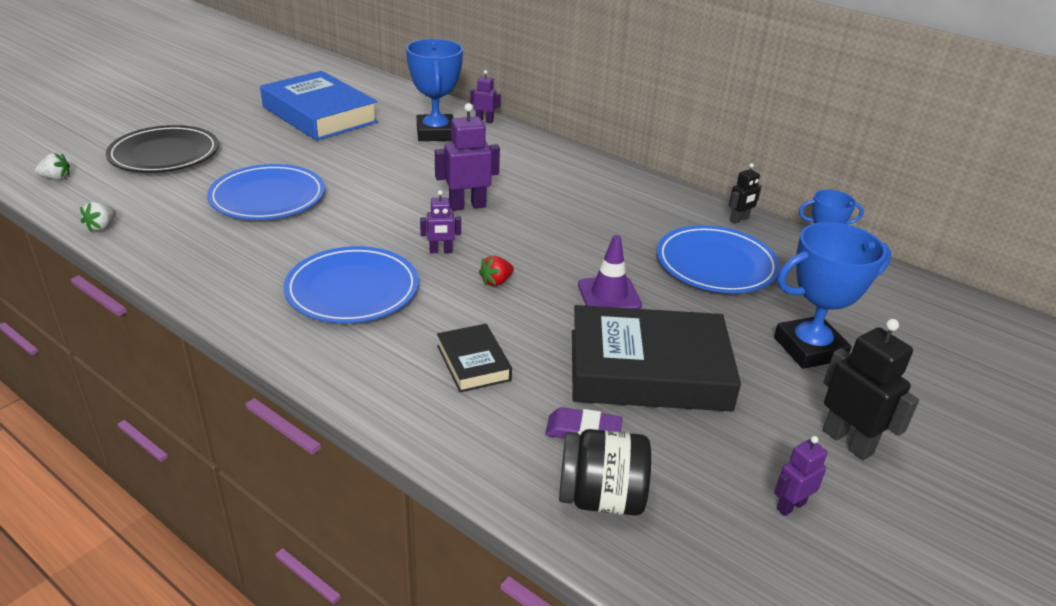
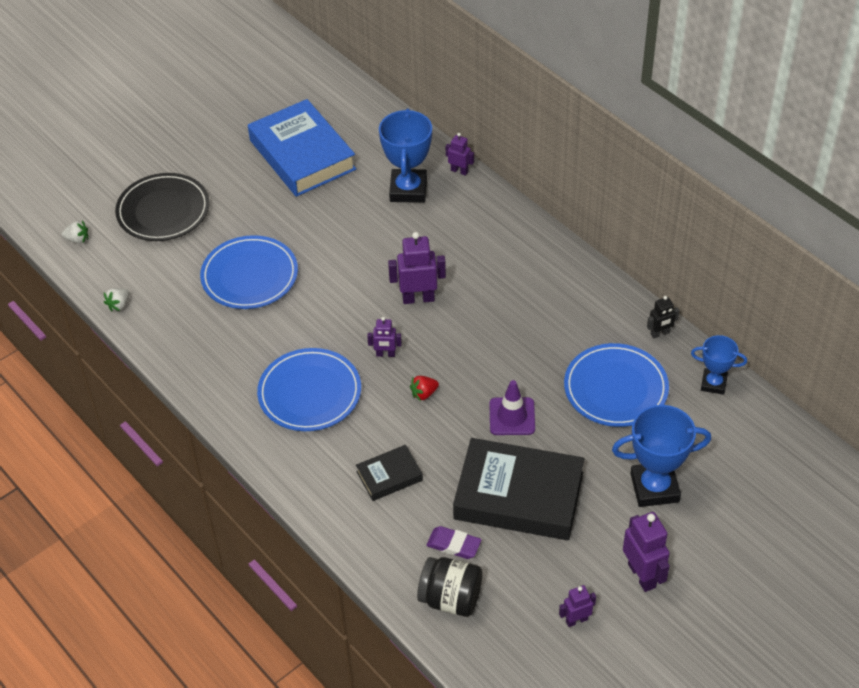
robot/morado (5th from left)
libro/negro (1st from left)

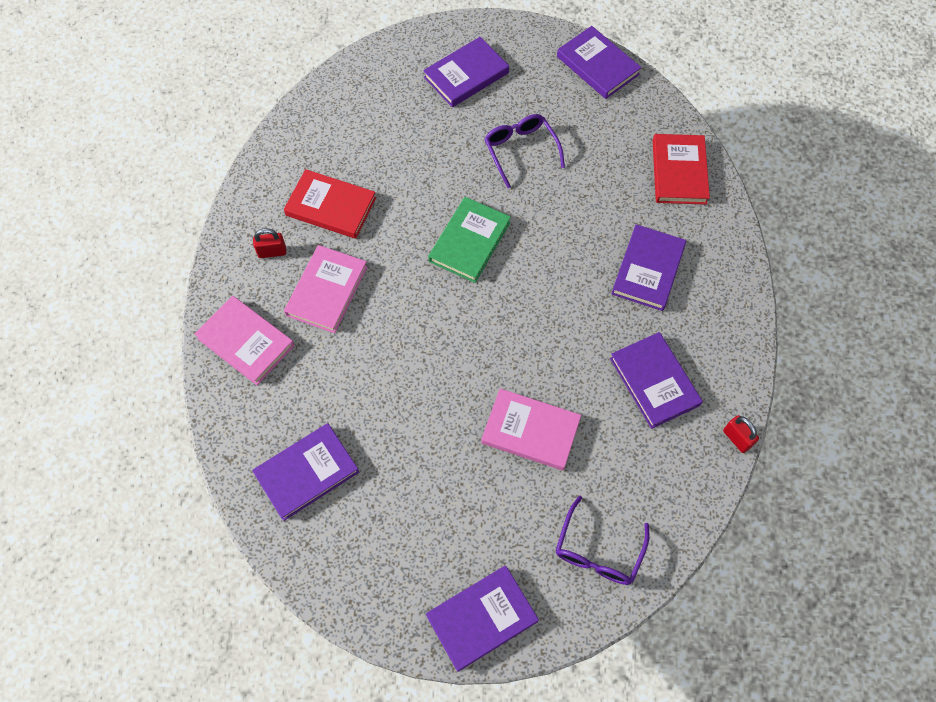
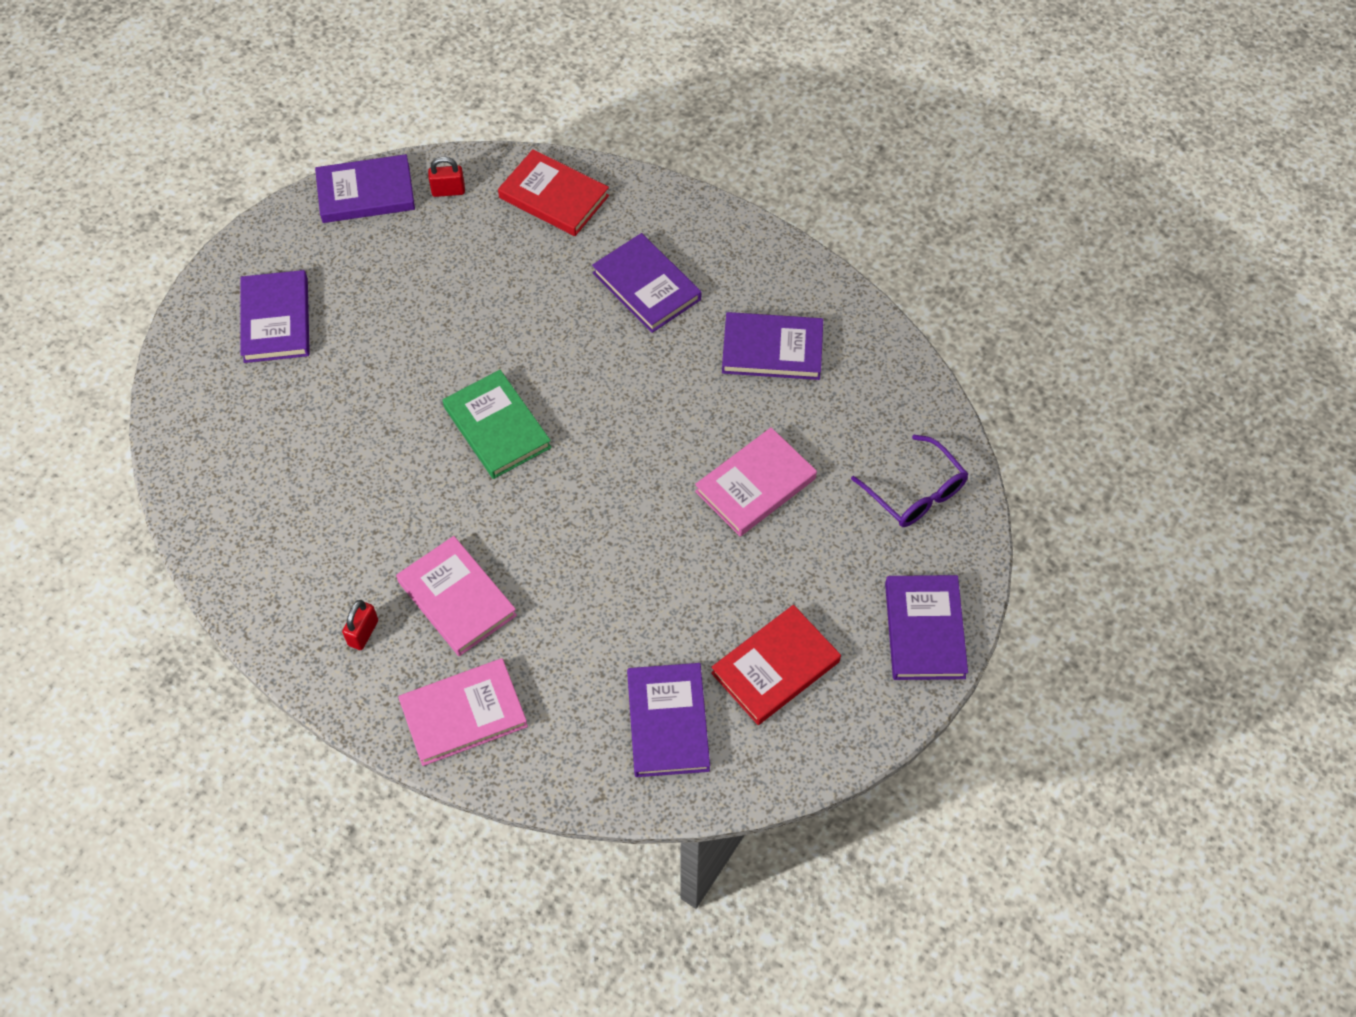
gafas/morado (1st from left in the first image)
libro/rojo (2nd from left)
candado/rojo (2nd from left)

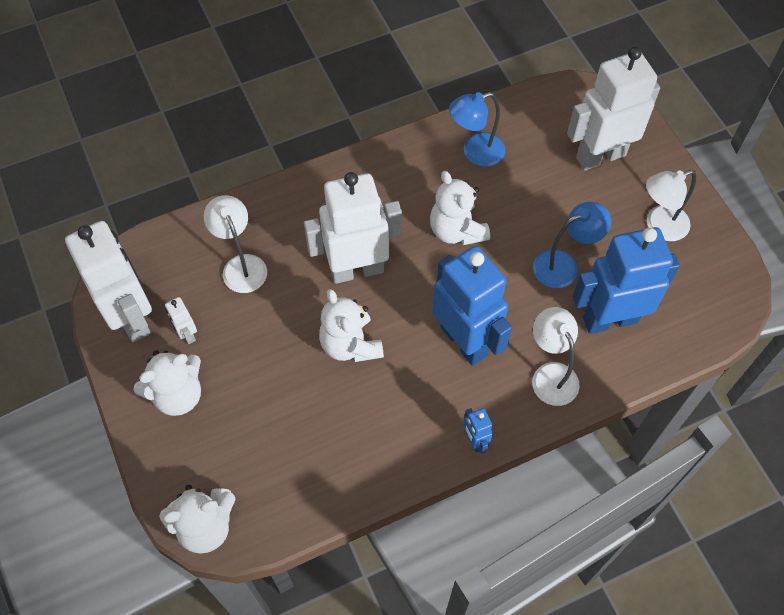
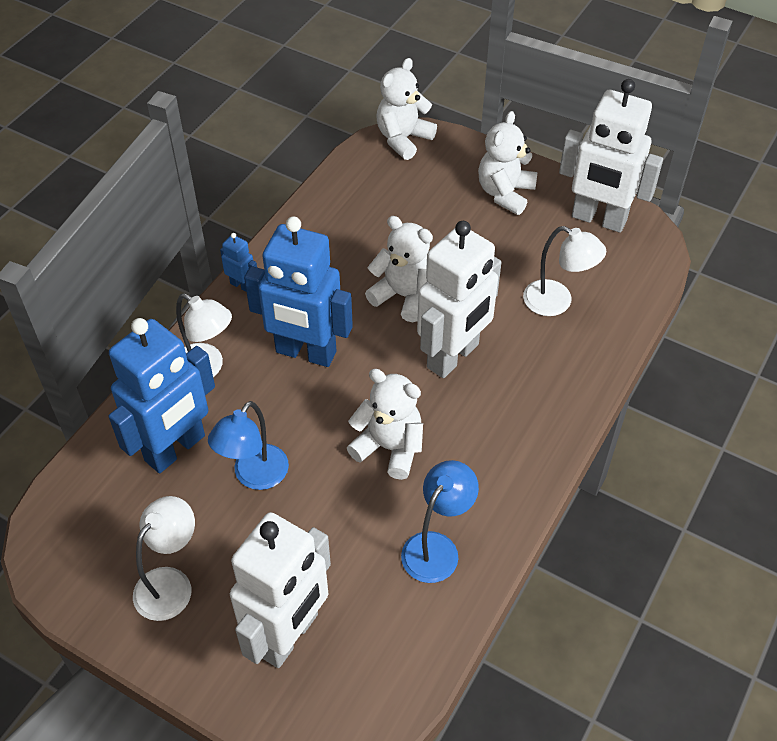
robot/blanco (2nd from left in the first image)

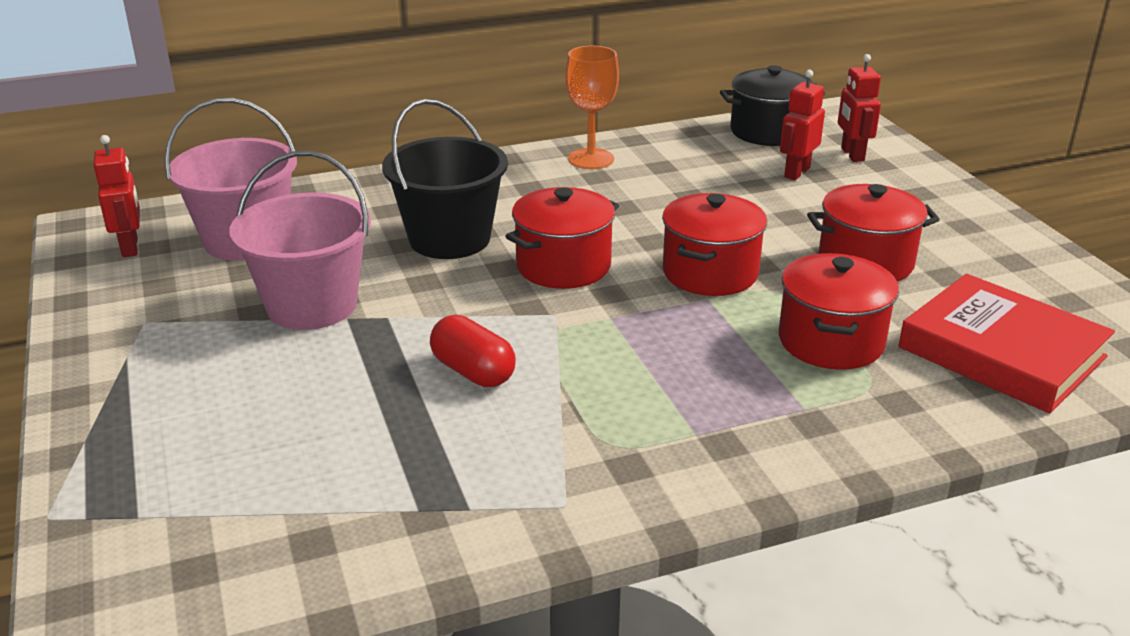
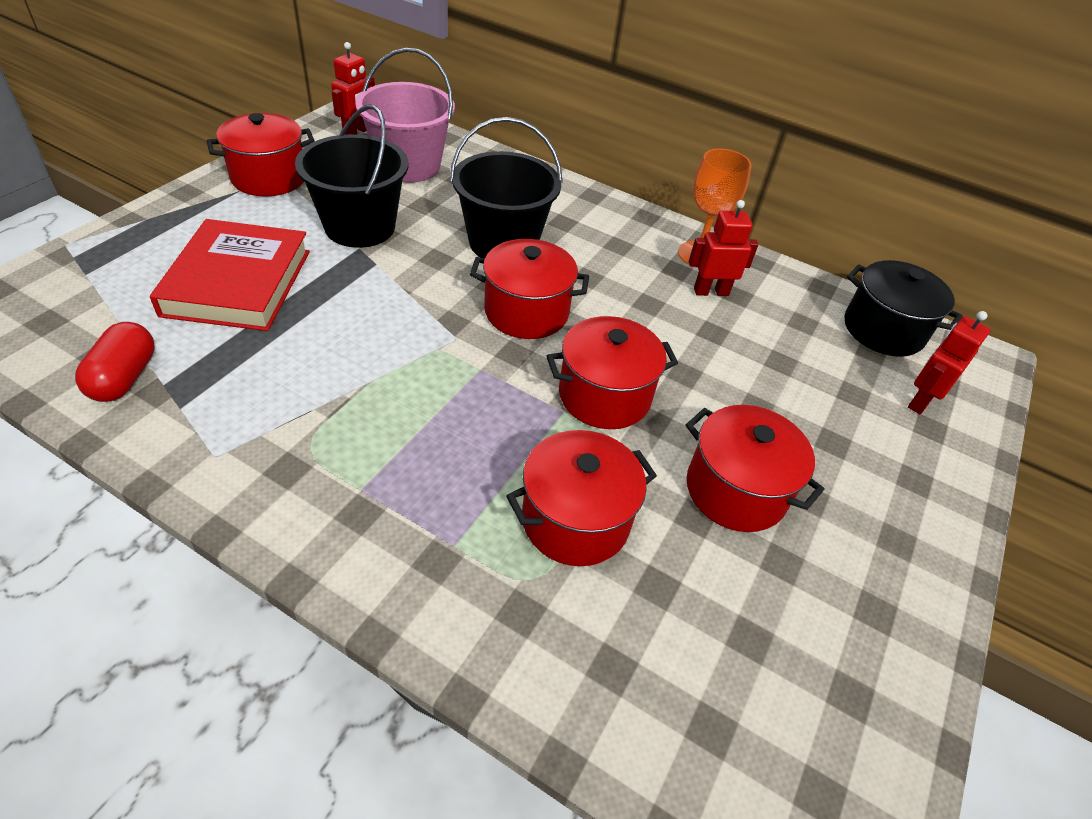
olla/rojo (1st from left)
cápsula/rojo
robot/rojo (2nd from left)
libro/rojo
balde/negro (1st from left)

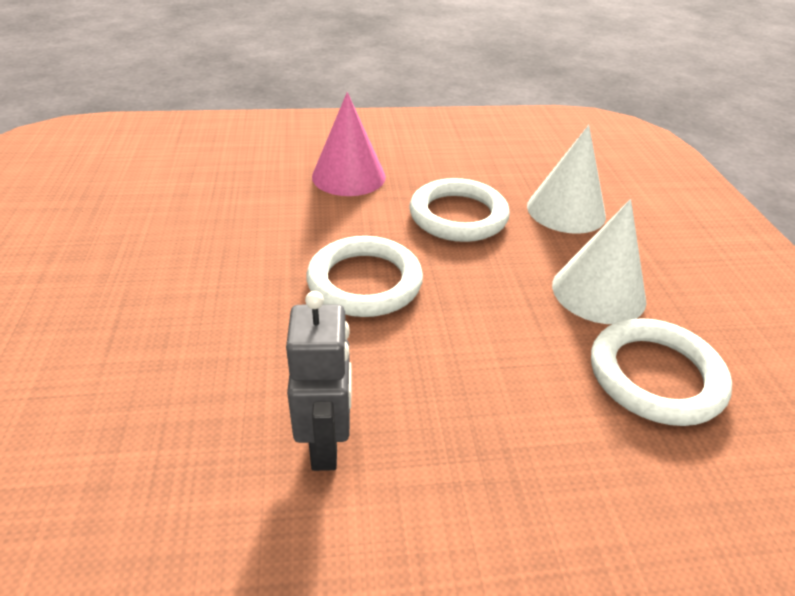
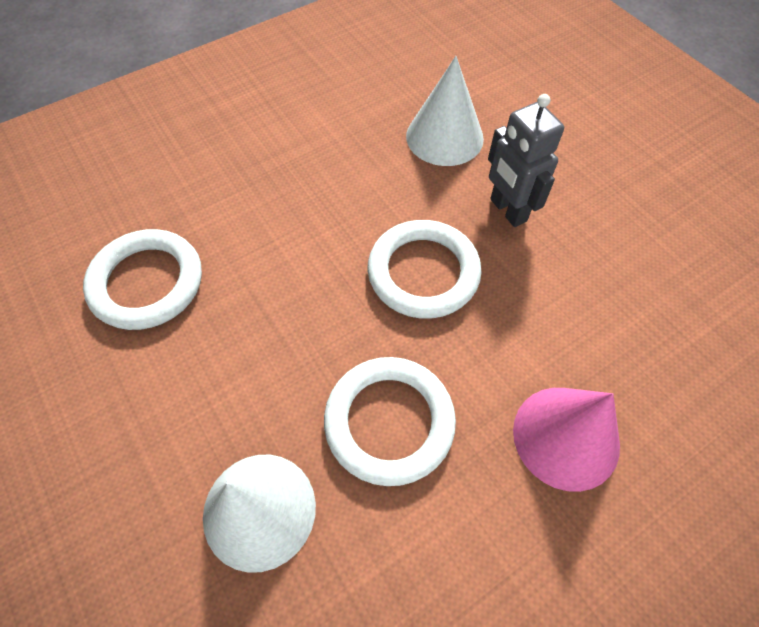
robot/gris
cono/blanco (2nd from left)

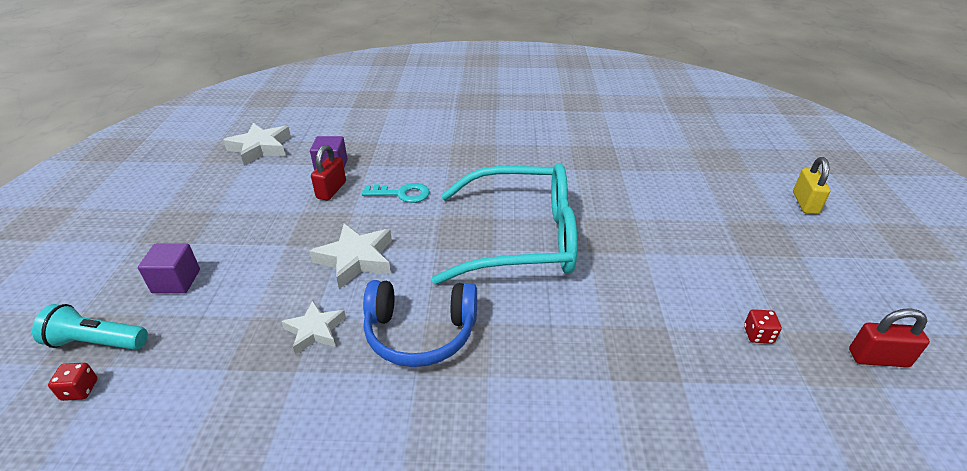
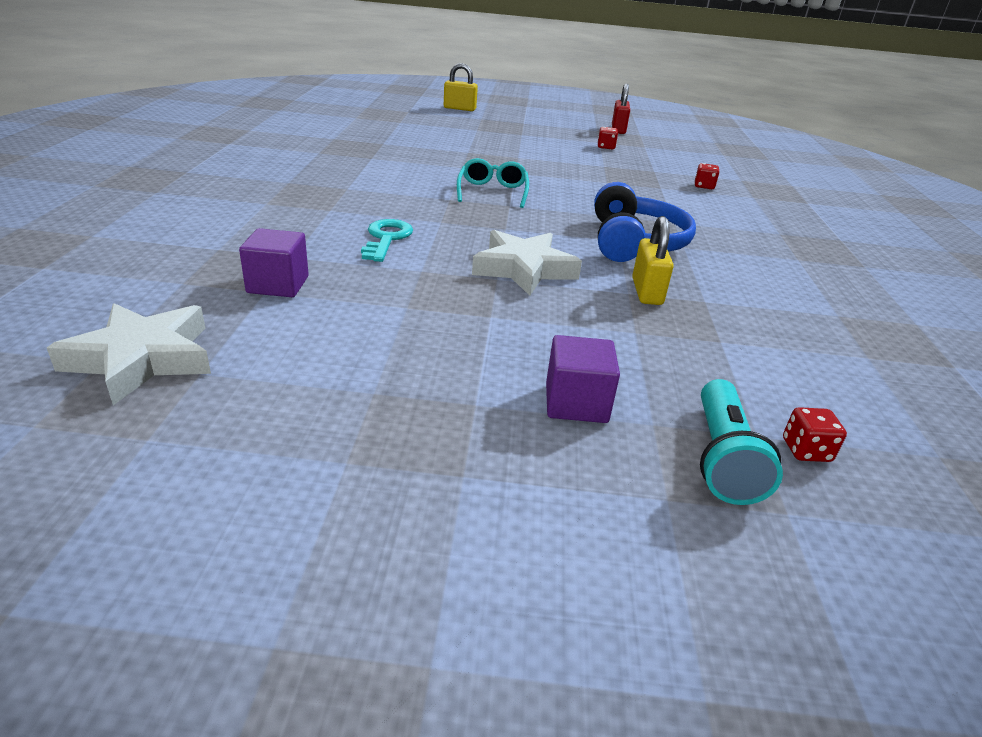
candado/rojo (1st from left in the first image)
dado/rojo (2nd from left)
candado/amarillo (2nd from left)
gafas/turquesa

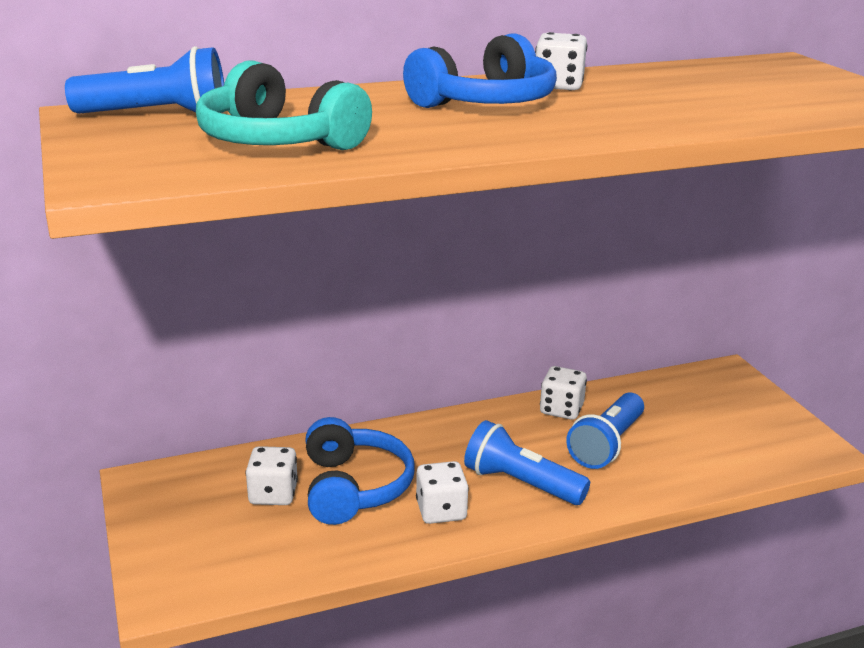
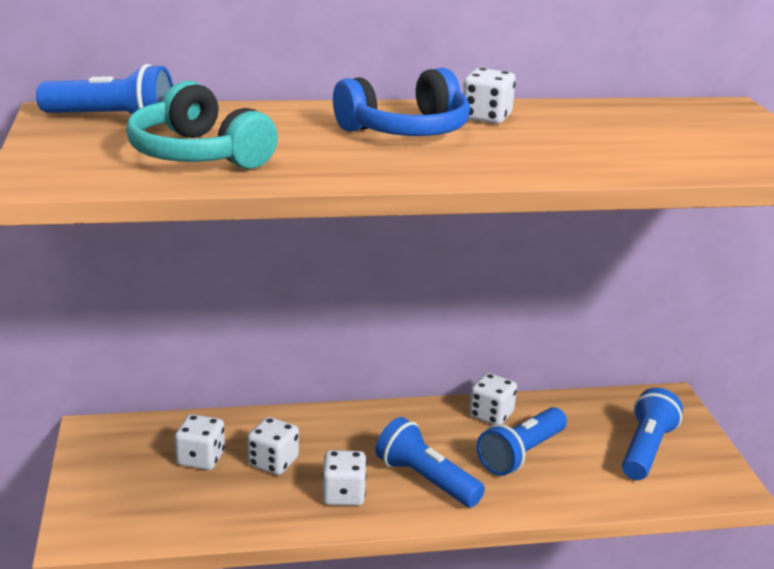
lámpara de mano/azul (4th from left)
dado/blanco (2nd from left)

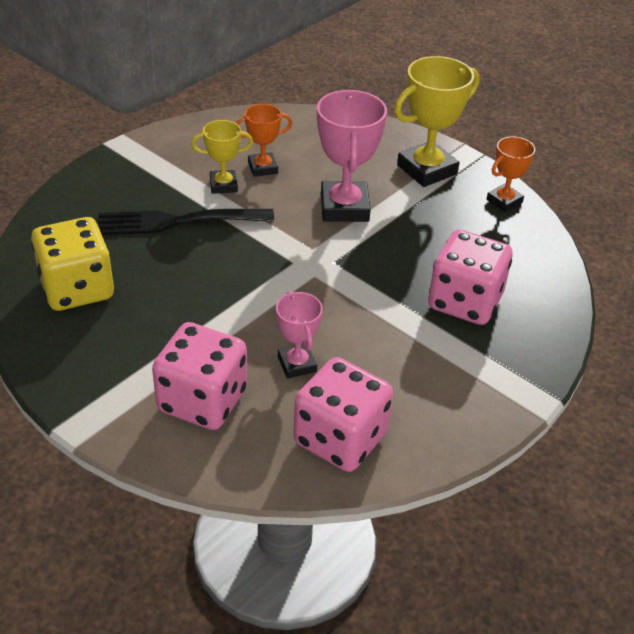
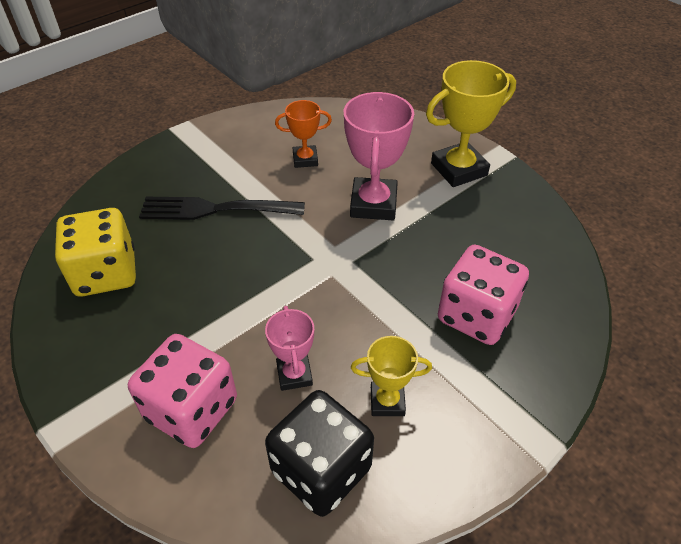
trofeo/naranja (2nd from left in the first image)
trofeo/amarillo (1st from left)
dado/negro

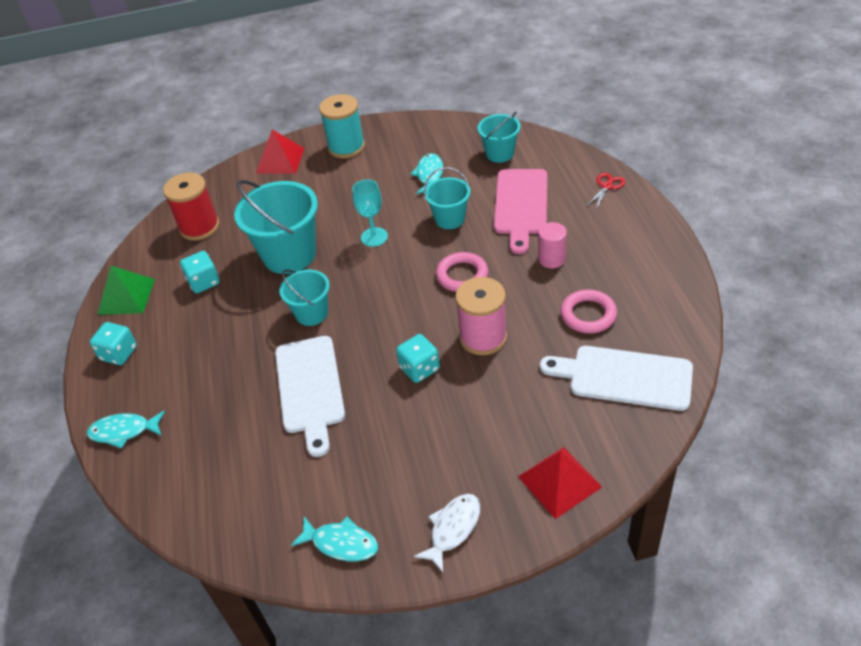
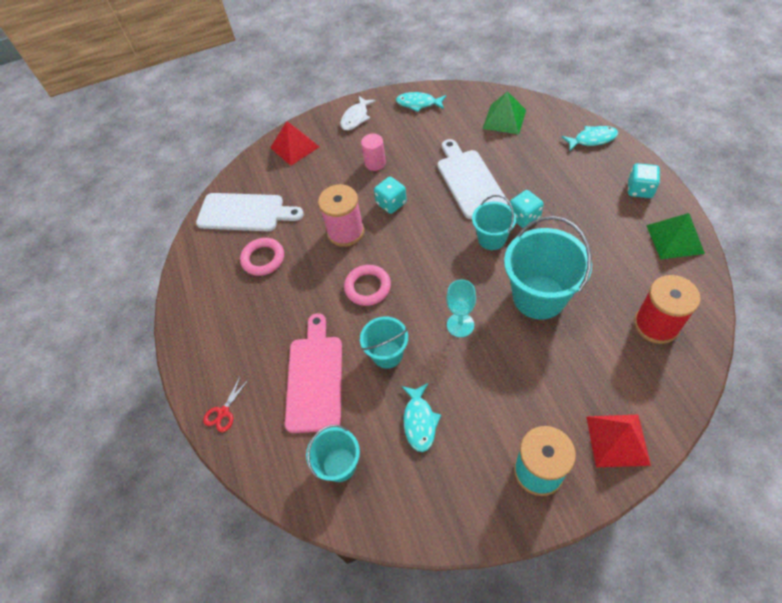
pirámide/verde (1st from left)
dado/turquesa (2nd from left)
cilindro/rosa

